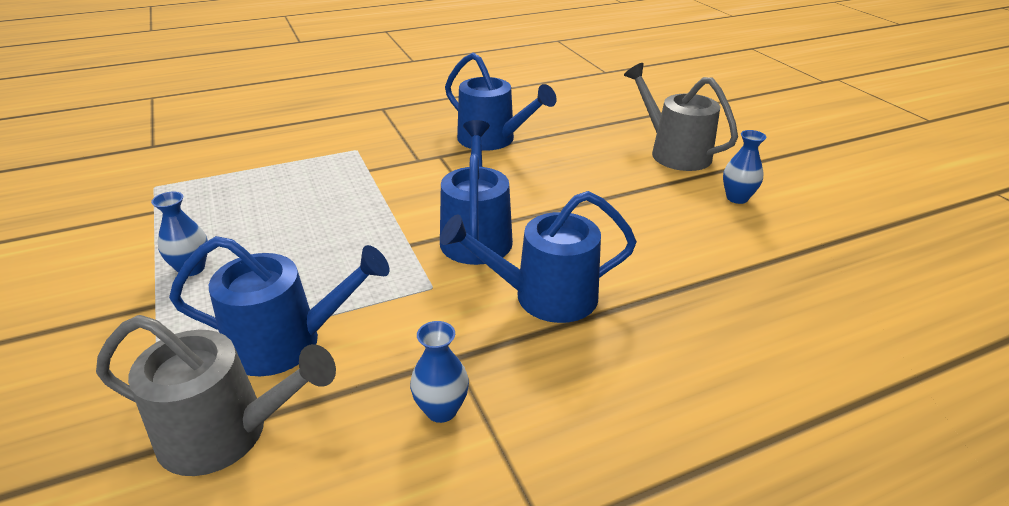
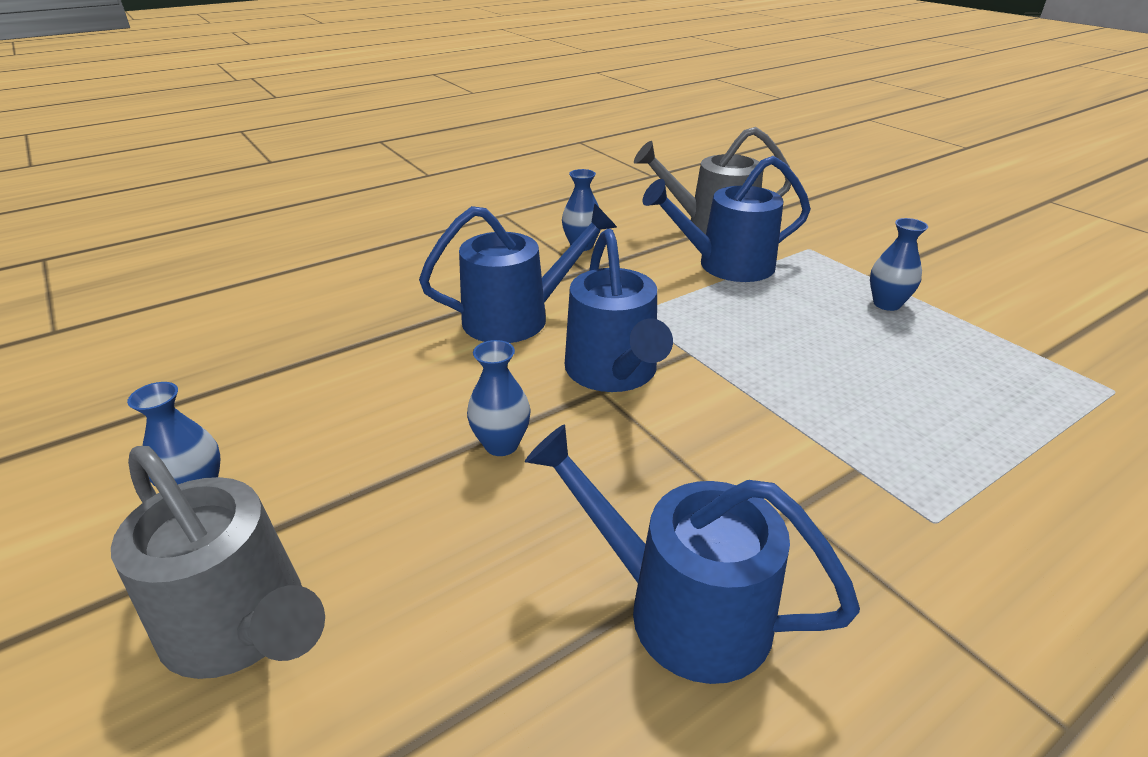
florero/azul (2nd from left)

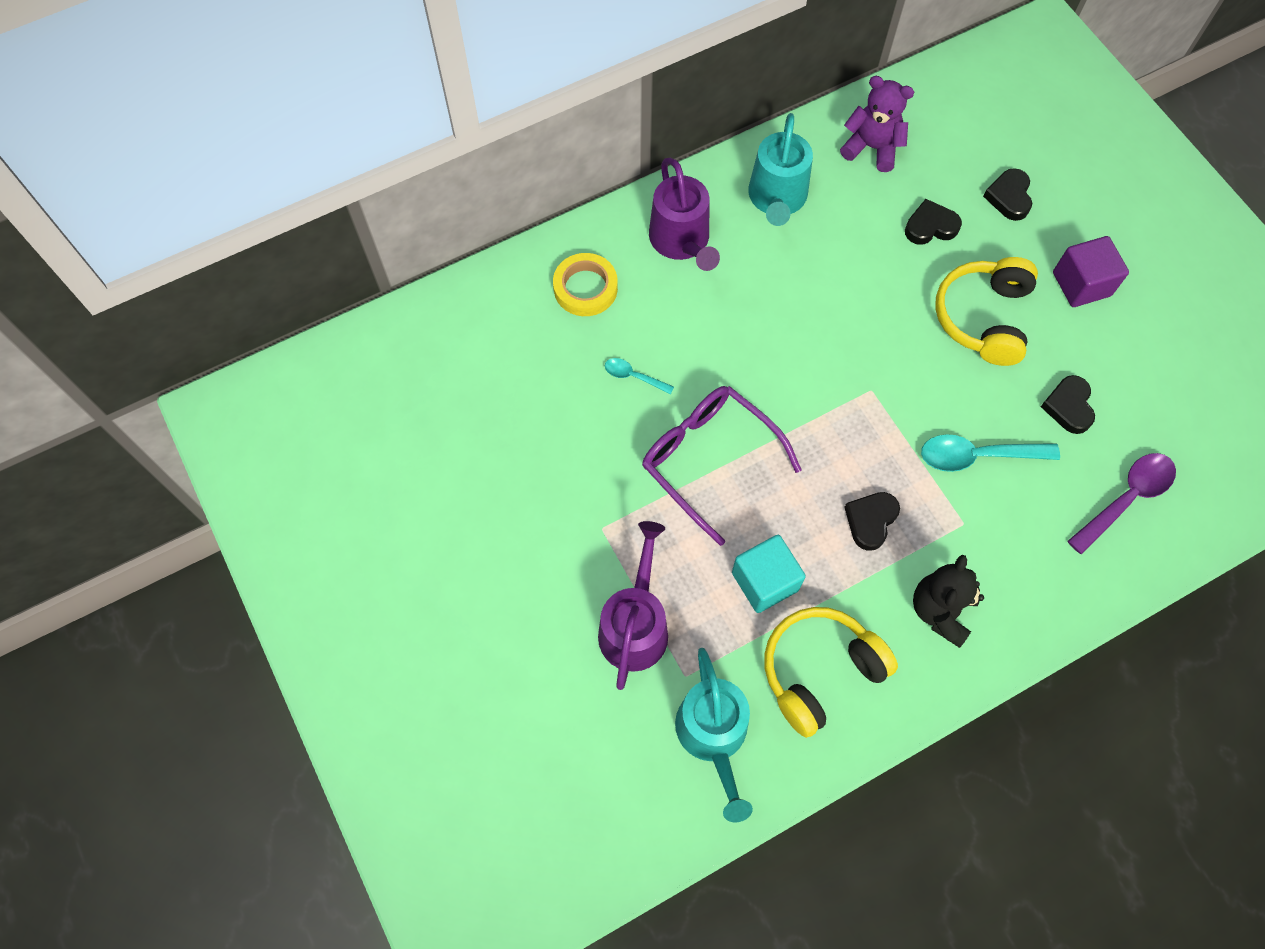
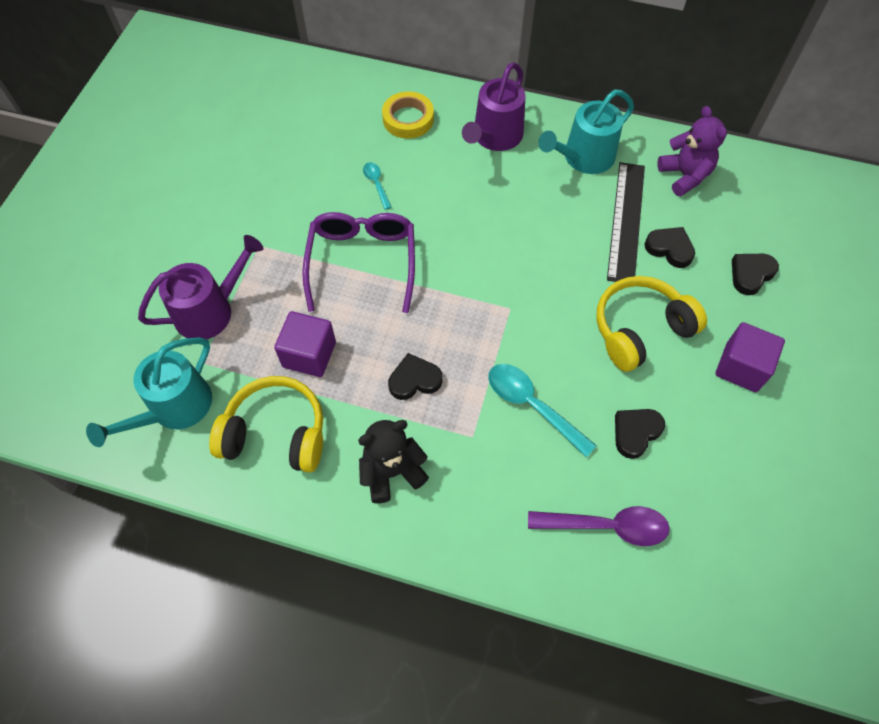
regla/negro
cubo/morado (1st from left)

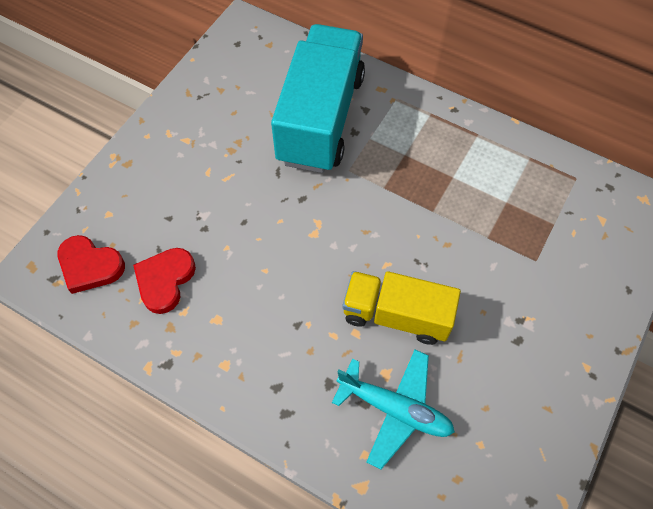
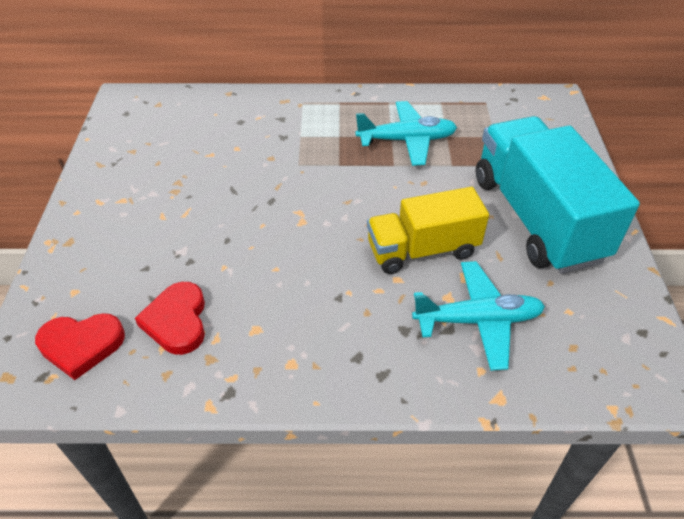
avión/turquesa (1st from left)
camión/turquesa

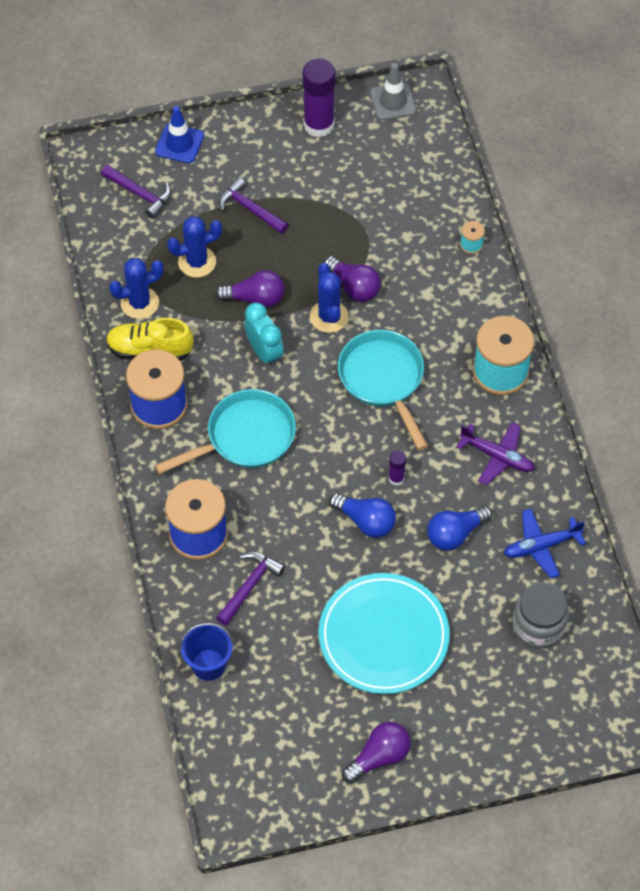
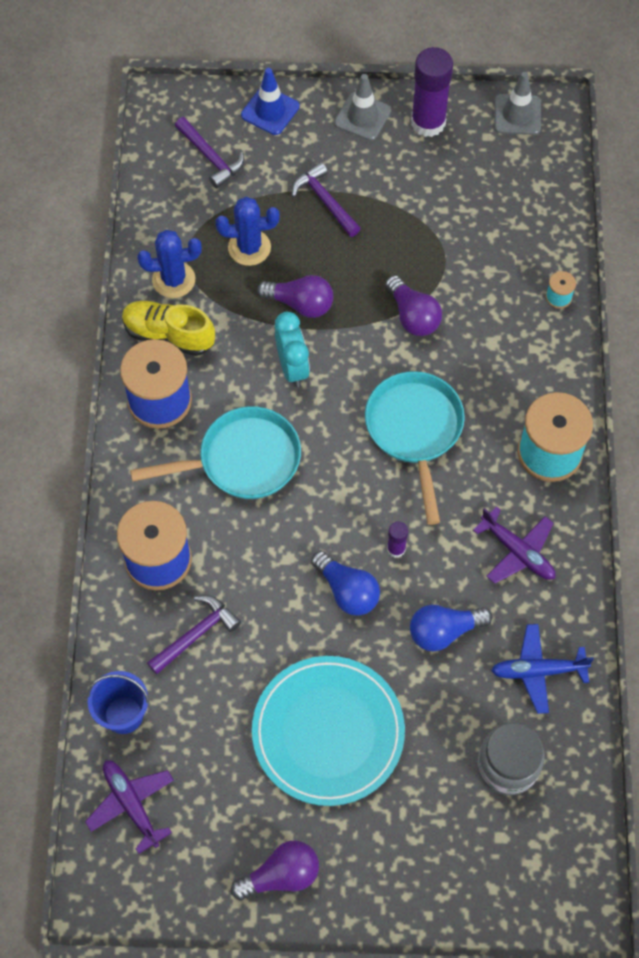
cactus/azul (3rd from left in the first image)
avión/morado (1st from left)
cono de tráfico/gris (1st from left)

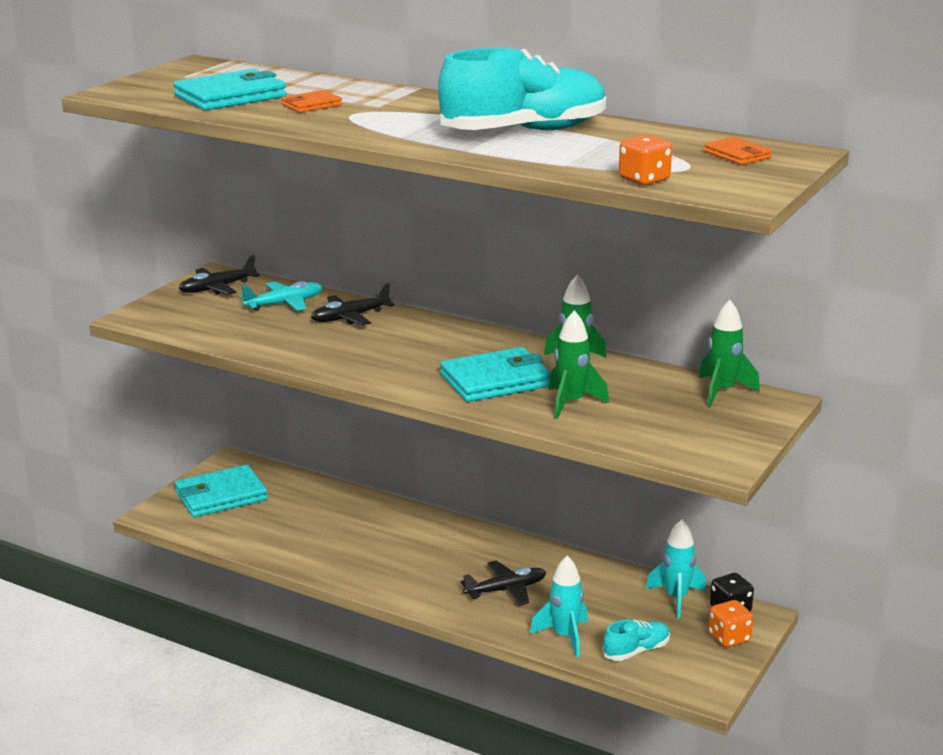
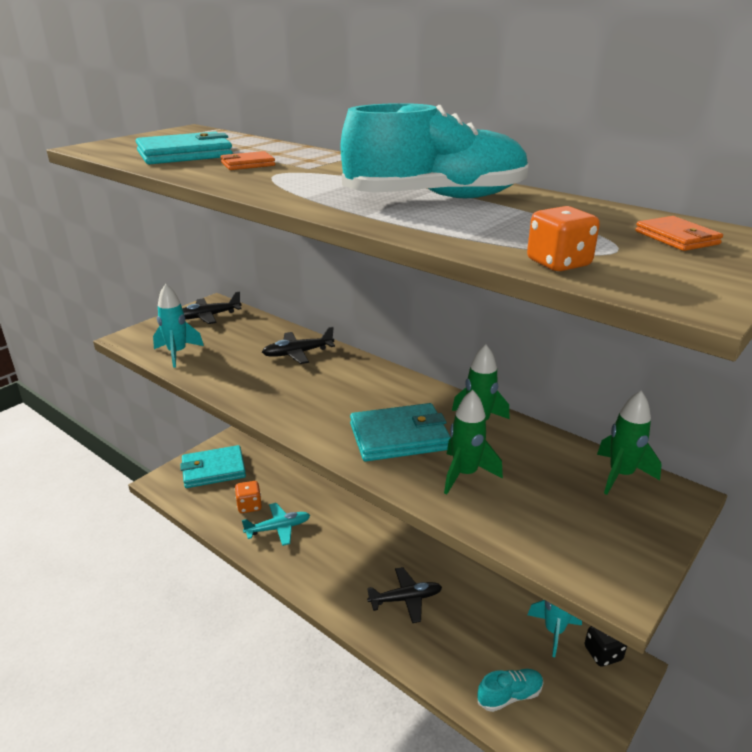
avión/turquesa
cohete/turquesa (1st from left)
dado/naranja (1st from left)

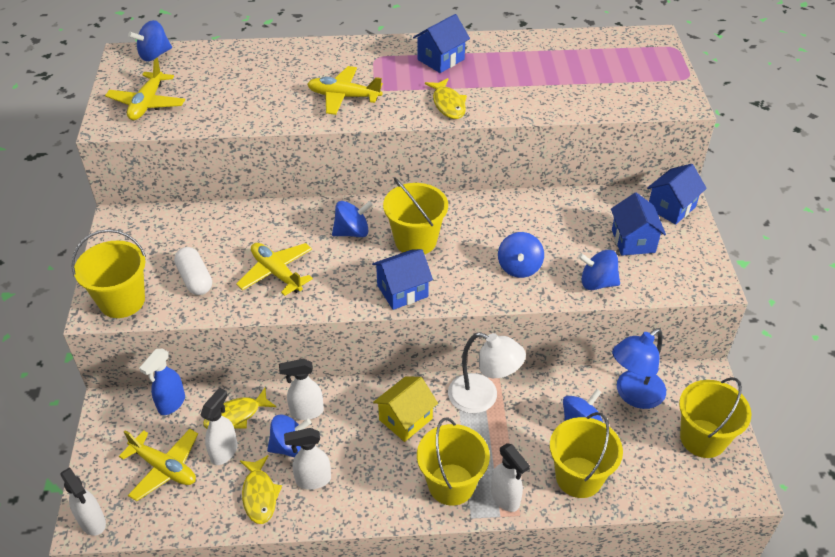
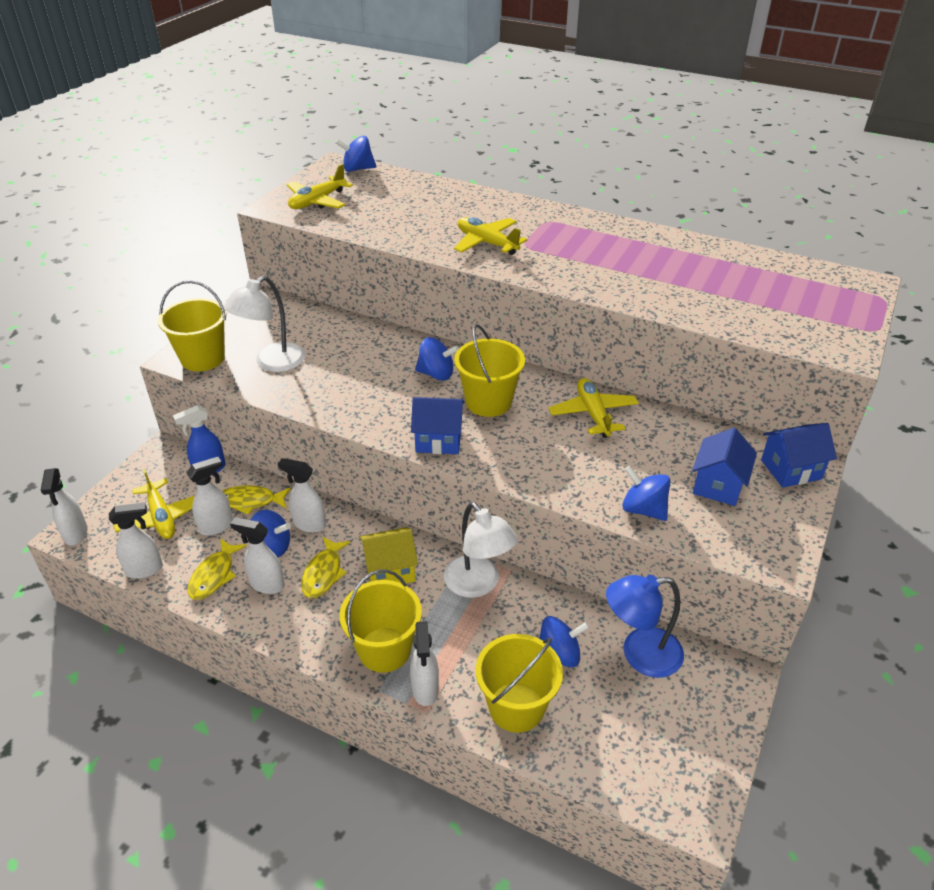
casa/azul (2nd from left in the first image)
peonza/azul (4th from left in the first image)
balde/amarillo (5th from left in the first image)
pulverizador/blanco (2nd from left)
avión/amarillo (4th from left)
pez/amarillo (3rd from left)
lámpara/blanco (1st from left)

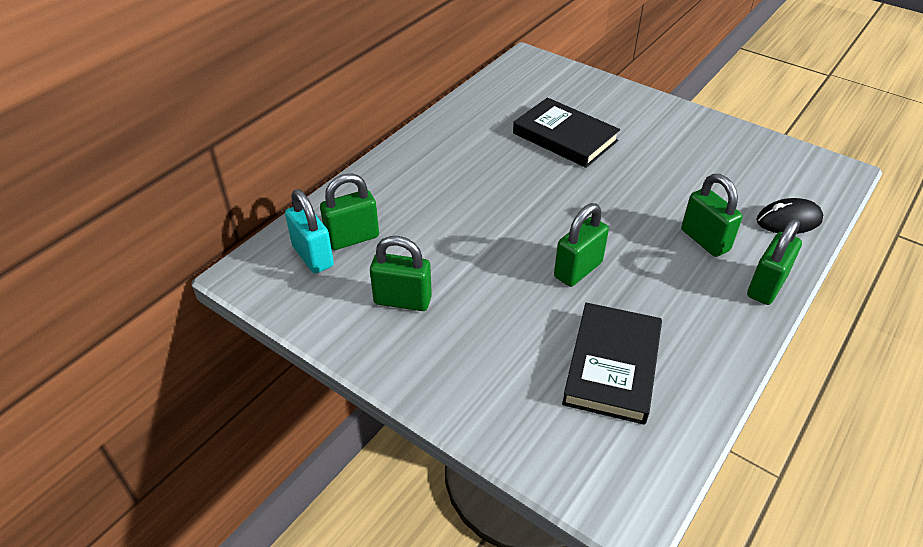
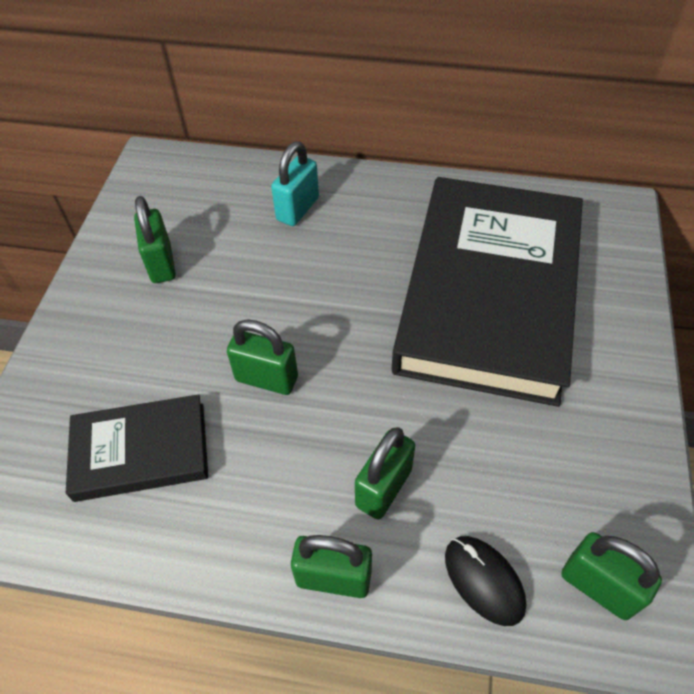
candado/turquesa
candado/verde (5th from left)
libro/negro (2nd from left)

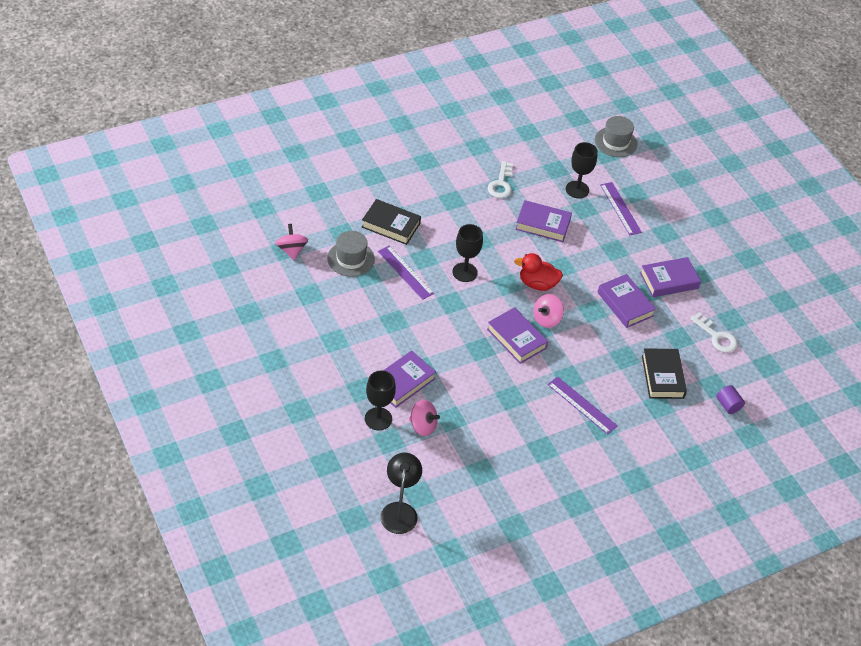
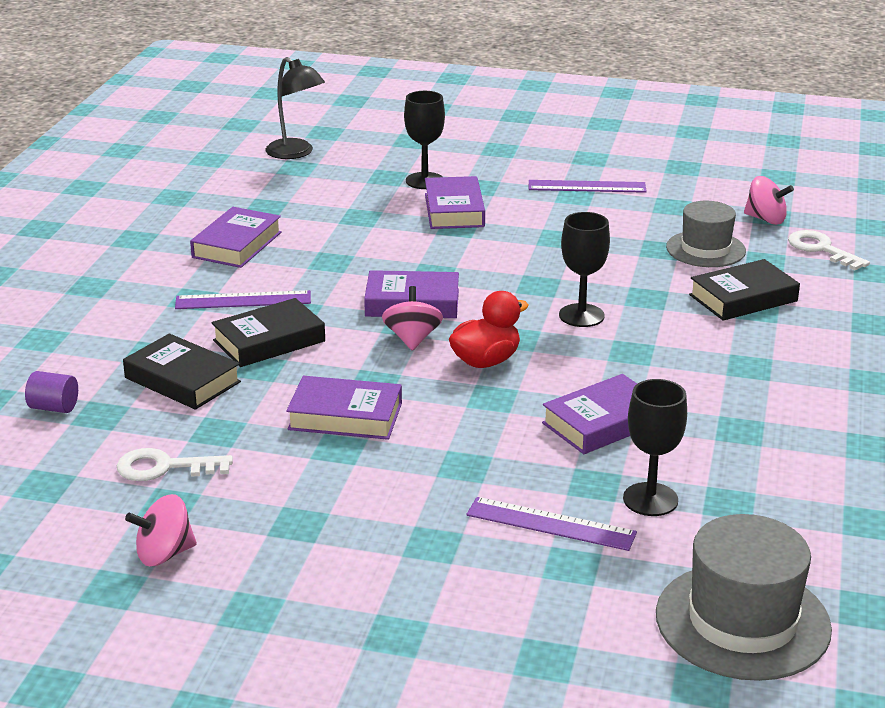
libro/negro (2nd from left)
regla/morado (3rd from left)
peonza/rosa (1st from left)
llave/blanco (2nd from left)
libro/morado (1st from left)
sombrero/gris (2nd from left)

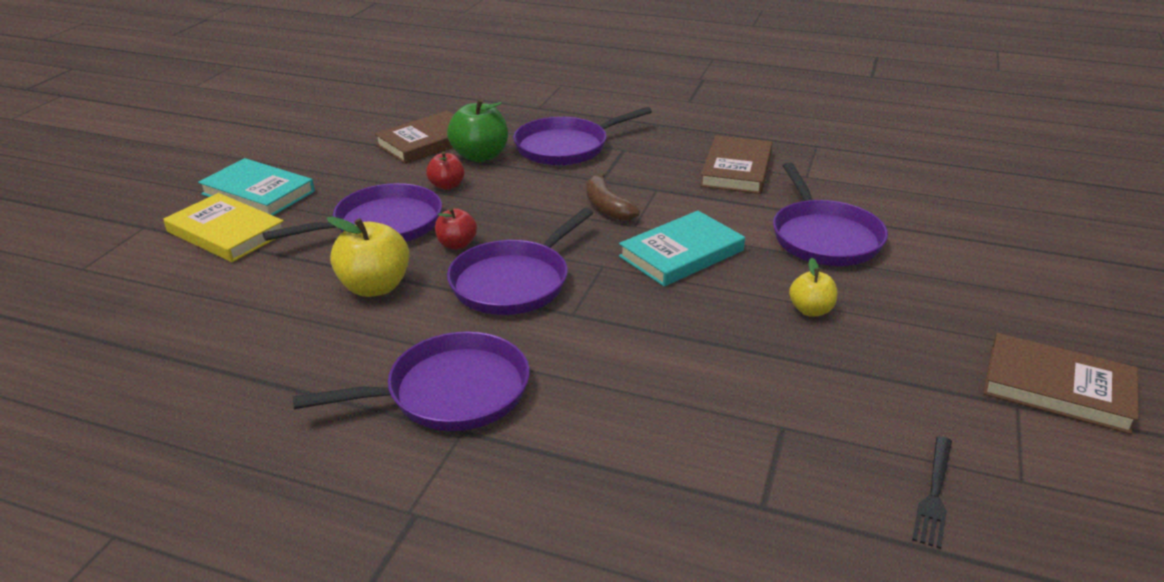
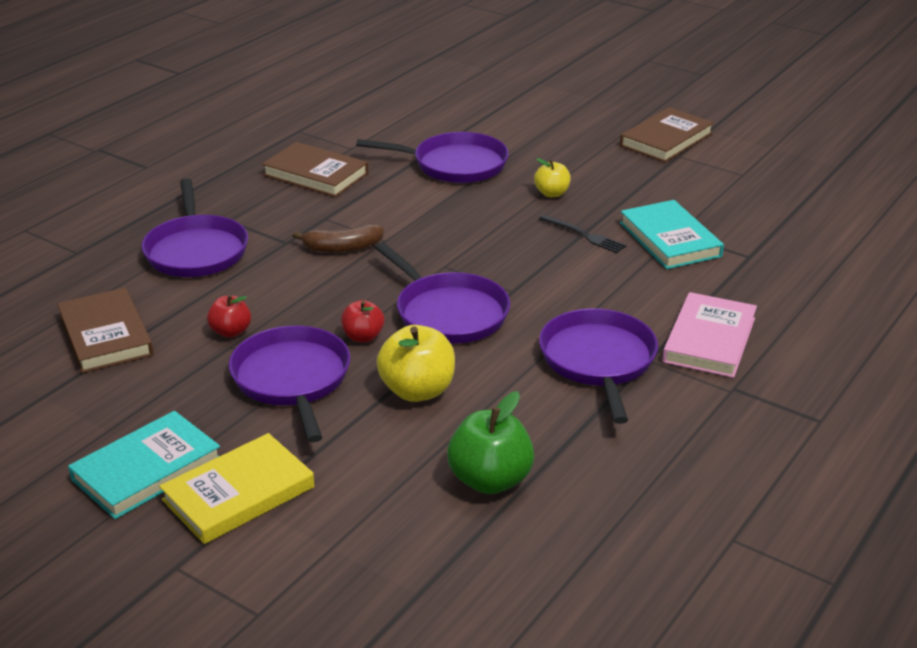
libro/rosa
manzana/verde
libro/turquesa (2nd from left)
tenedor/negro

